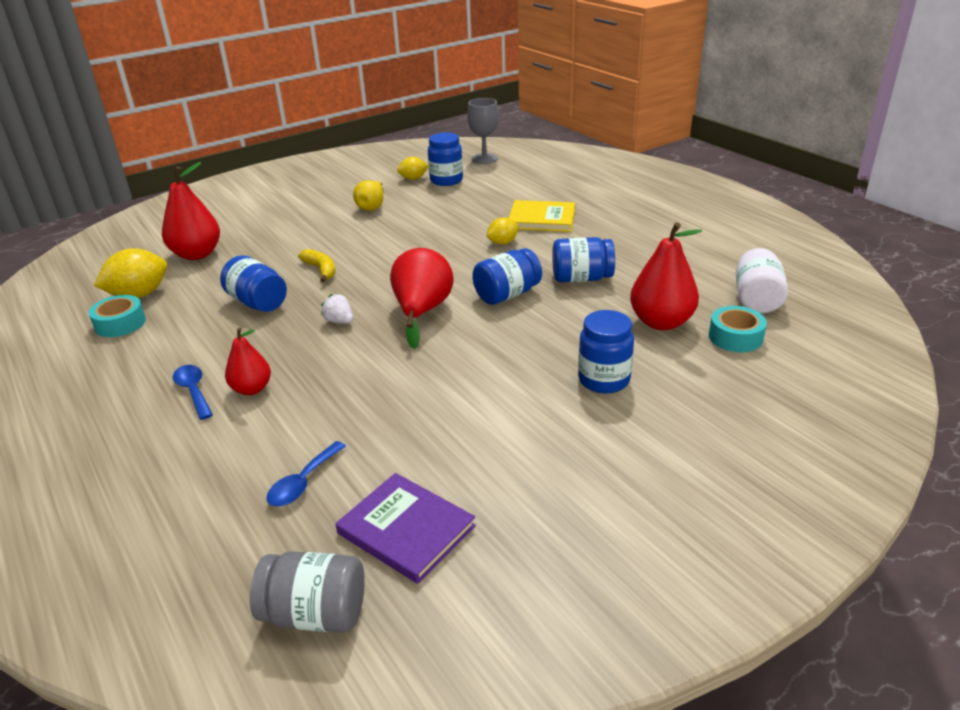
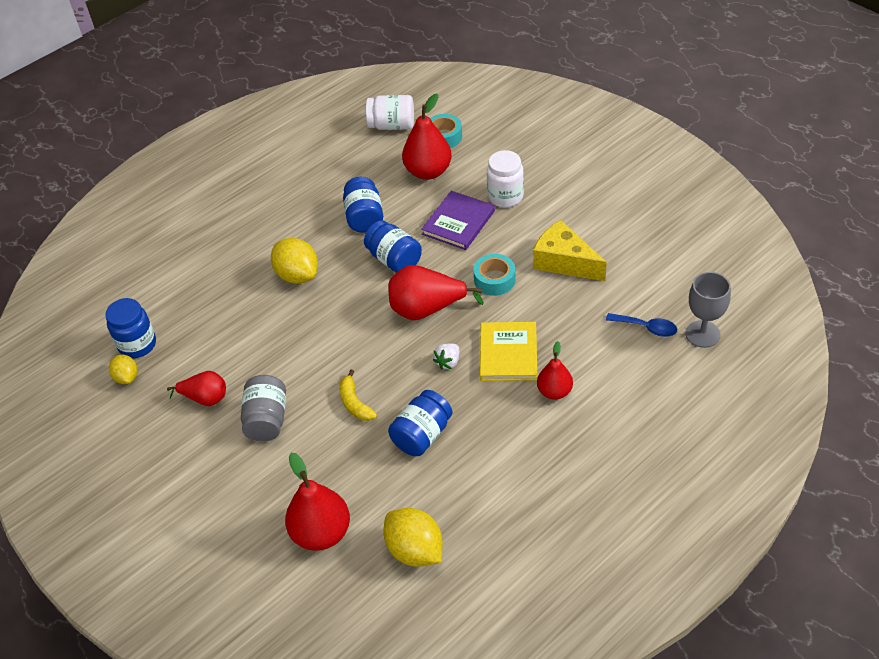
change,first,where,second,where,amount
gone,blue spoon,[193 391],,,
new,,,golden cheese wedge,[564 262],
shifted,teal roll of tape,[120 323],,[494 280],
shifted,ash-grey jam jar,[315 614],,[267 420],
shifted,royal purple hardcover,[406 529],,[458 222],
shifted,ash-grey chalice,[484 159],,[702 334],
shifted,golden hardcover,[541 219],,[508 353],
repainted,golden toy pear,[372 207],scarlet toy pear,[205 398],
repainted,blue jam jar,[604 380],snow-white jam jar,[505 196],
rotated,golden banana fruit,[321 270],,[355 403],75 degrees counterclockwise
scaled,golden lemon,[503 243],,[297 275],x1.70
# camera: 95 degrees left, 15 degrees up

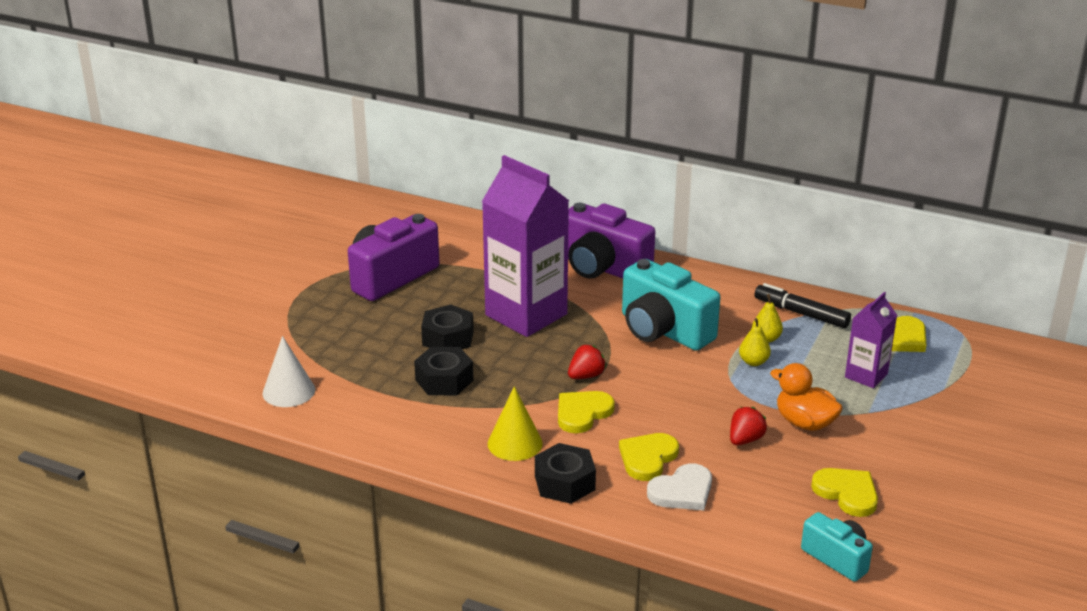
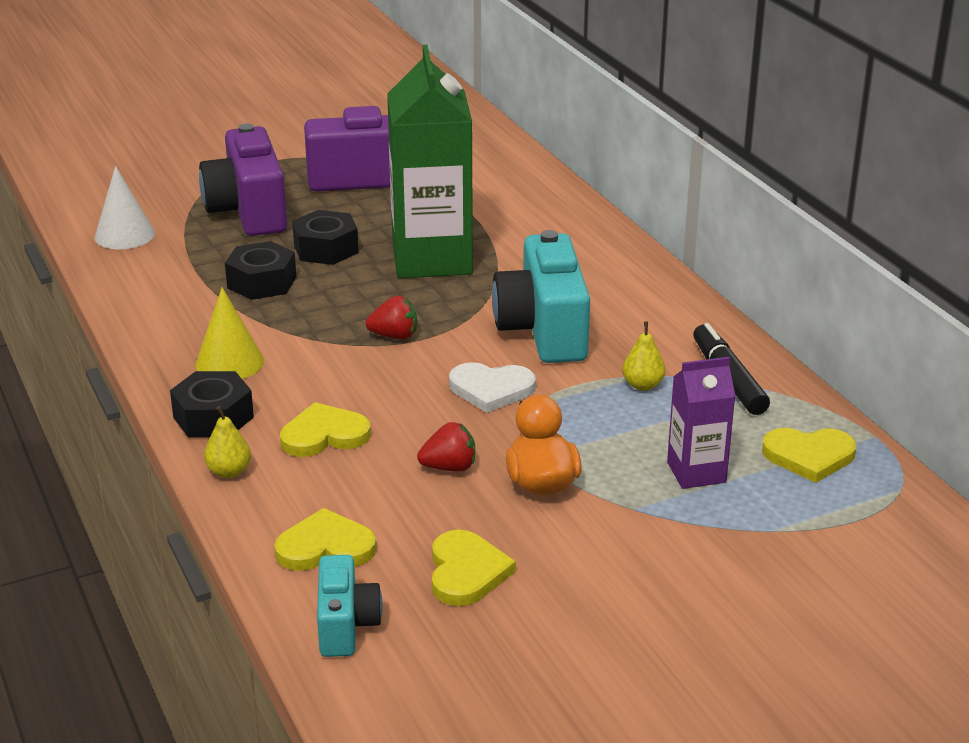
change,first,where,second,where,amount
shifted,golden love heart,[582 413],,[325 547],
shifted,royal purple compact camera,[602 268],,[248 211],
shifted,snow-white love heart,[682 491],,[491 389],
shifted,golden toy pear,[753 362],,[229 472],
repainted,royal purple juice carton,[526 315],emerald juice carton,[432 259],
# camera: 40 degrees right, 0 degrees up

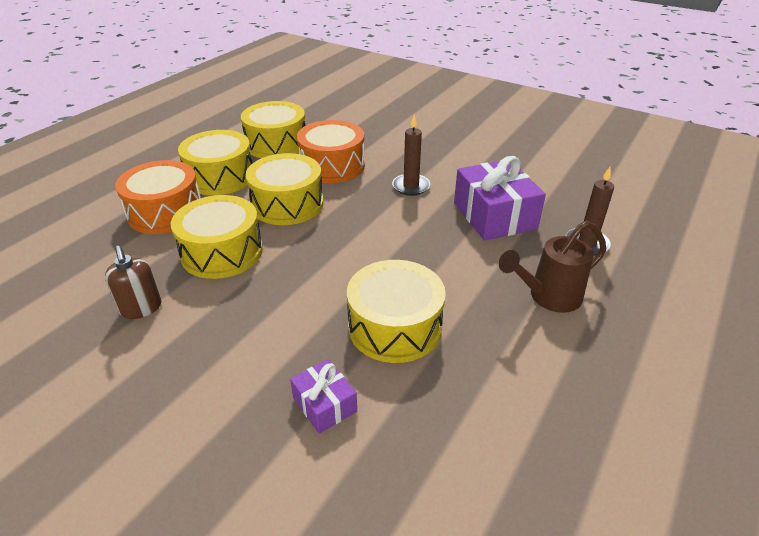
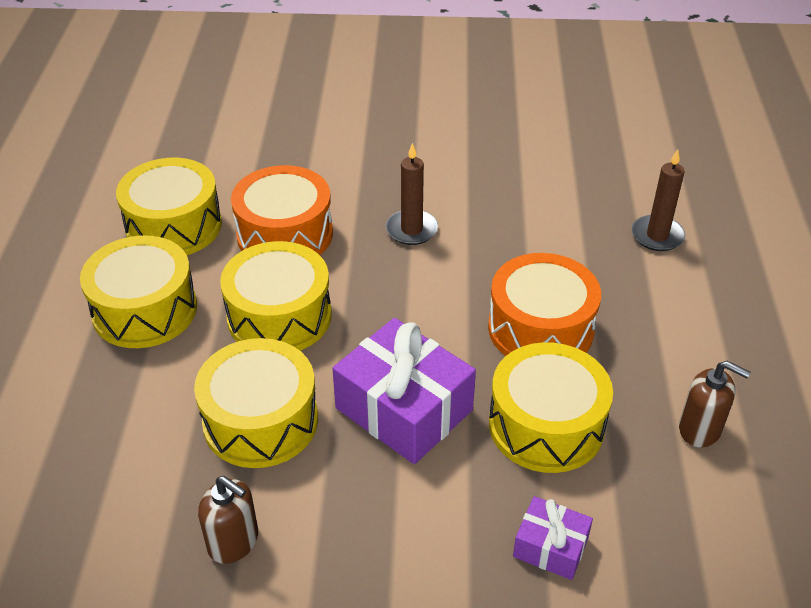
change,first,where,second,where,amount
gone,brown sprinkling can,[548 297],,,
new,,,brown pump bottle,[700 429],
shifted,bright orange snare drum,[165 212],,[540 329],
shifted,royal purple wrapped gift,[494 215],,[404 409],
# camera: 30 degrees left, 5 degrees up

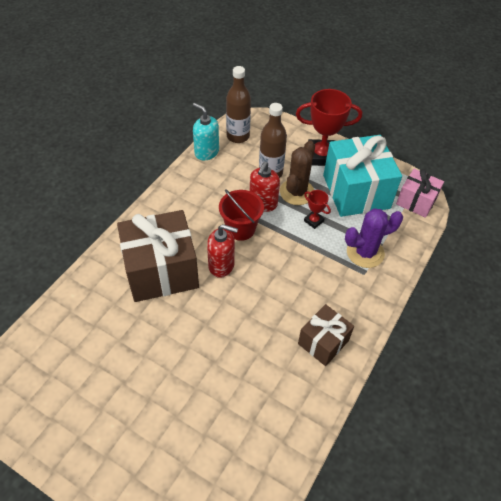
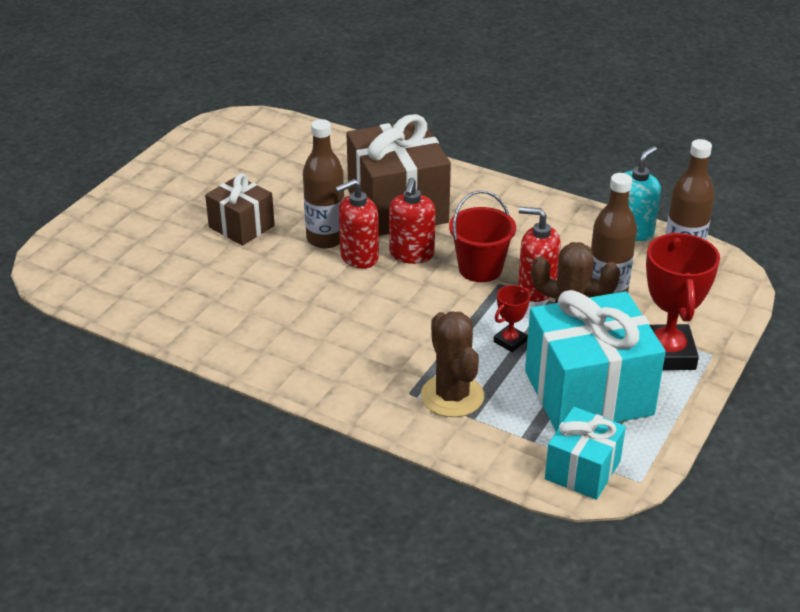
change,first,where,second,where,amount
new,,,brown flask,[325 239],
new,,,scarlet pump bottle,[359 257],
shifted,brown wrapped gift,[323 342],,[241 226],
repainted,royal purple prickly plant,[365 252],brown prickly plant,[452 396],
repainted,pink wrapped gift,[416 201],teal wrapped gift,[582 470],
# camera: 90 degrees right, 15 degrees down

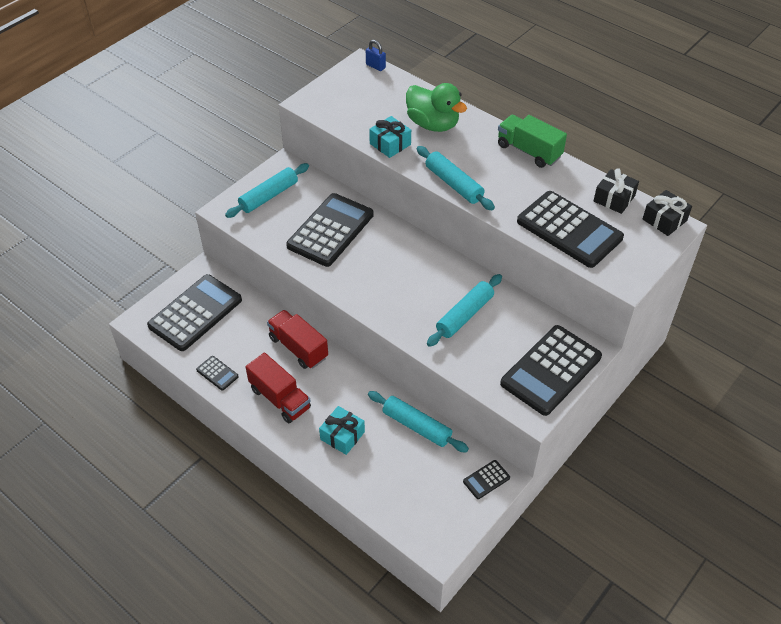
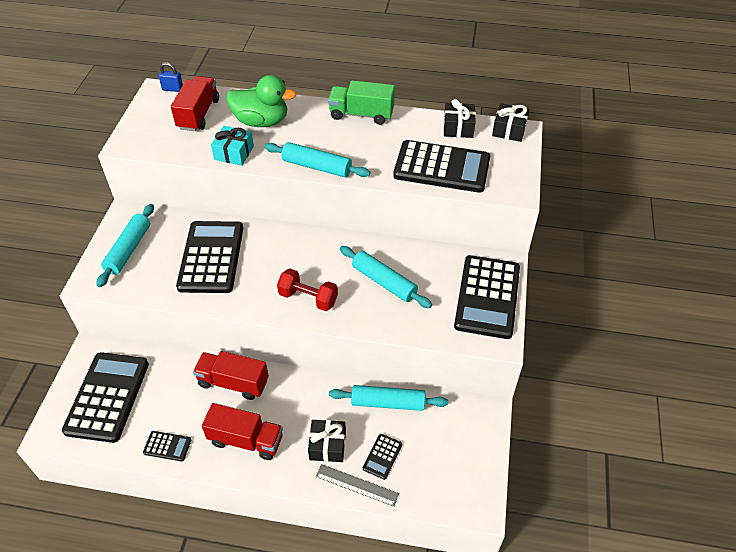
change,first,where,second,where,amount
new,,,scarlet toy truck,[198 114],
new,,,scarlet dumbbell,[308 298],
new,,,ash-grey ruler,[357 485],
shifted,ebony adding machine,[486 480],,[382 456],
repainted,teal wrapped gift,[342 435],ebony wrapped gift,[327 445],
rotated,teal rolling pin,[464 315],,[384 282],60 degrees counterclockwise
# camera: 30 degrees left, 0 degrees up

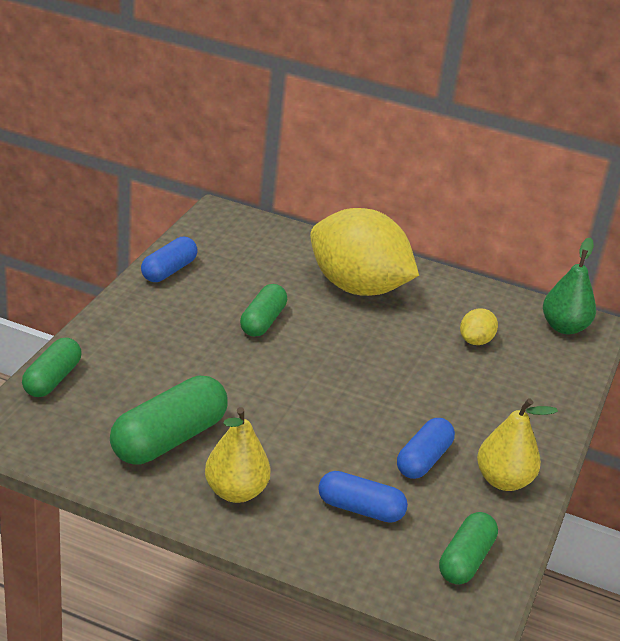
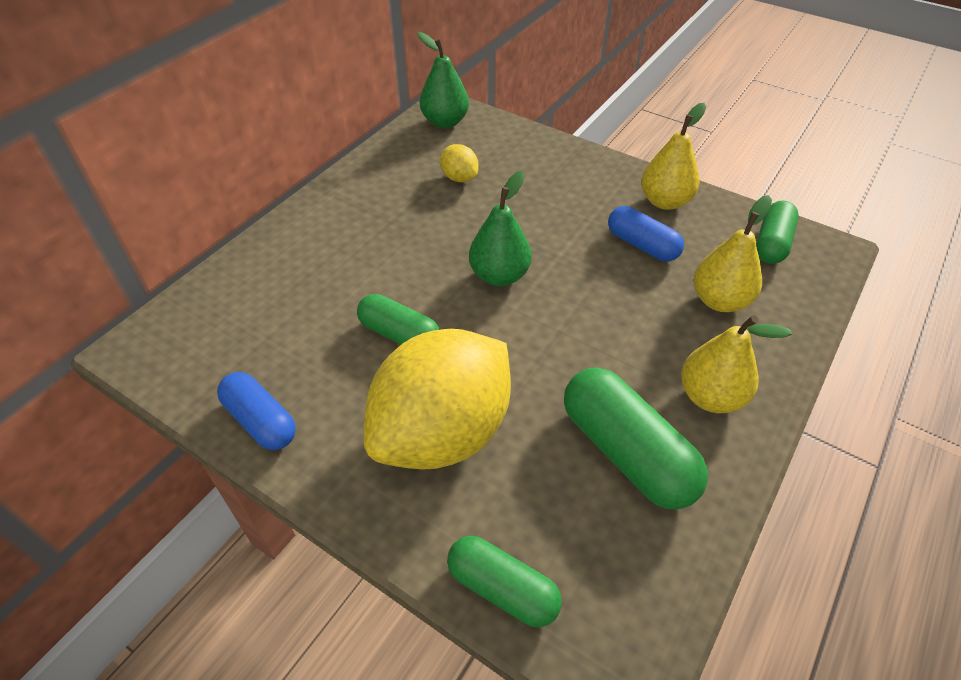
change,first,where,second,where,amount
new,,,emerald toy pear,[499 275],
shifted,golden lemon,[357 287],,[442 432],
swapped,blue pill,[360 509],golden toy pear,[719 300],
rotated,emerald pill,[466 560],,[772 243],75 degrees clockwise
# camera: 75 degrees left, 15 degrees up

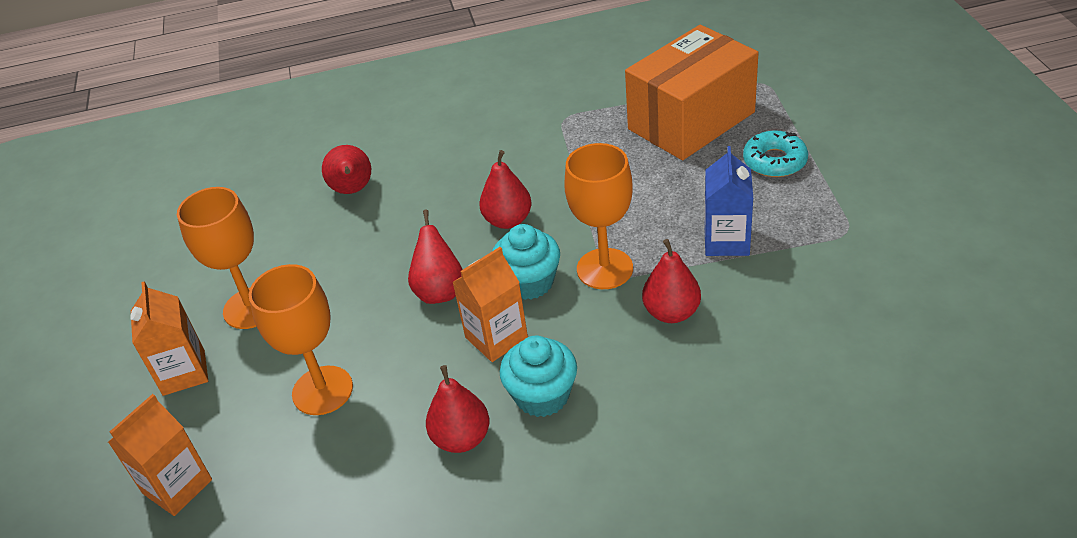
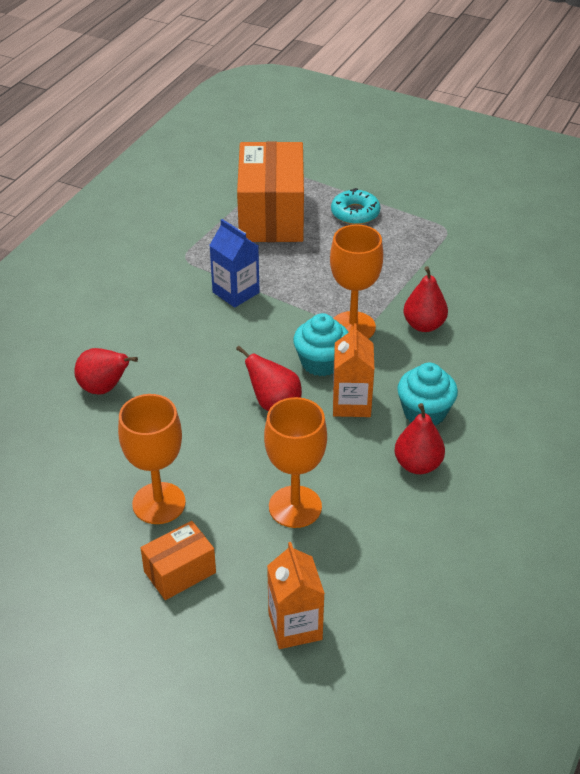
change,first,where,second,where,amount
gone,scarlet toy pear,[508 220],,,
shifted,blue juice carton,[726 241],,[236 292],
swapped,bright orange juice carton,[184 372],bright orange box,[180 572],
# camera: 55 degrees left, 0 degrees up

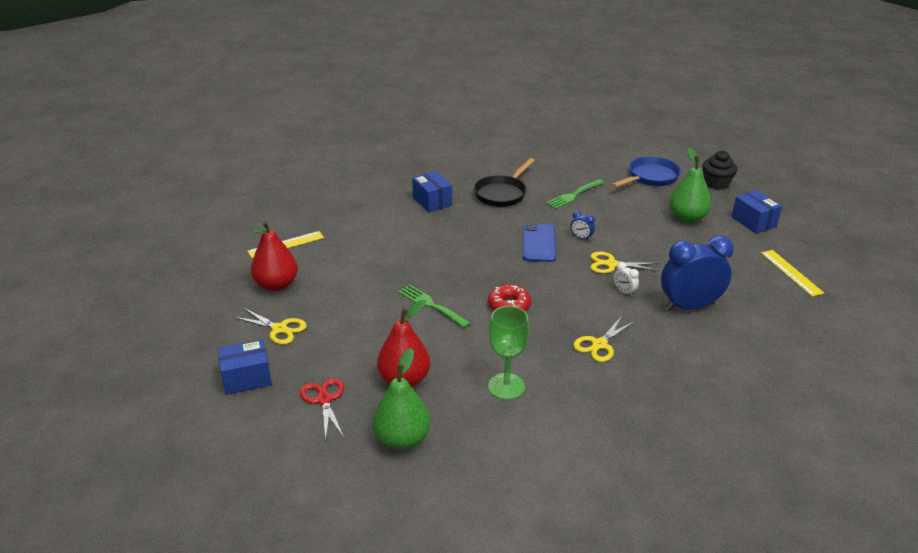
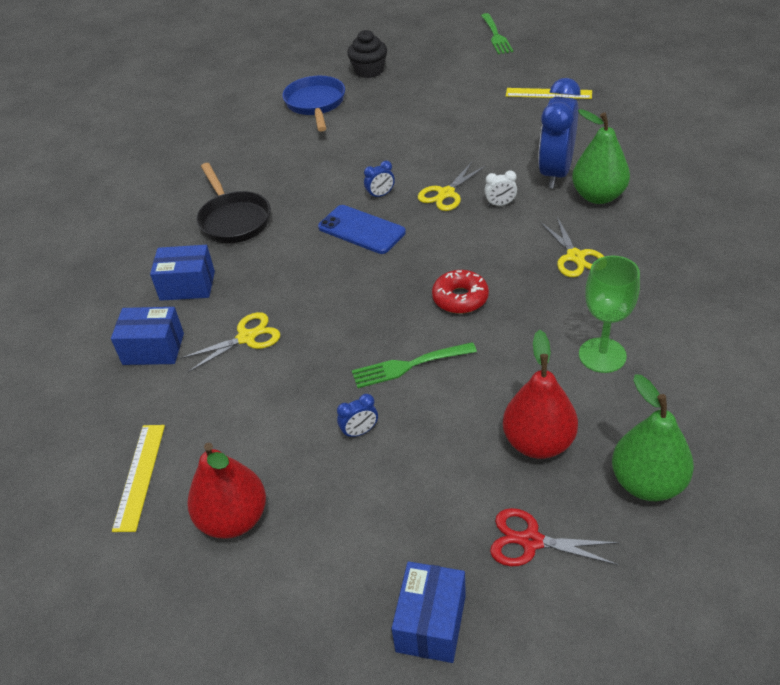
change,first,where,second,where,amount
new,,,blue clock,[360 432],
shifted,golden shears,[279 329],,[246 338],
shifted,emerald dinner fork,[573 195],,[496 36],
shifted,emerald toy pear,[687 218],,[598 196],
shifted,blue box,[753 222],,[153 349],
# camera: 55 degrees left, 10 degrees up

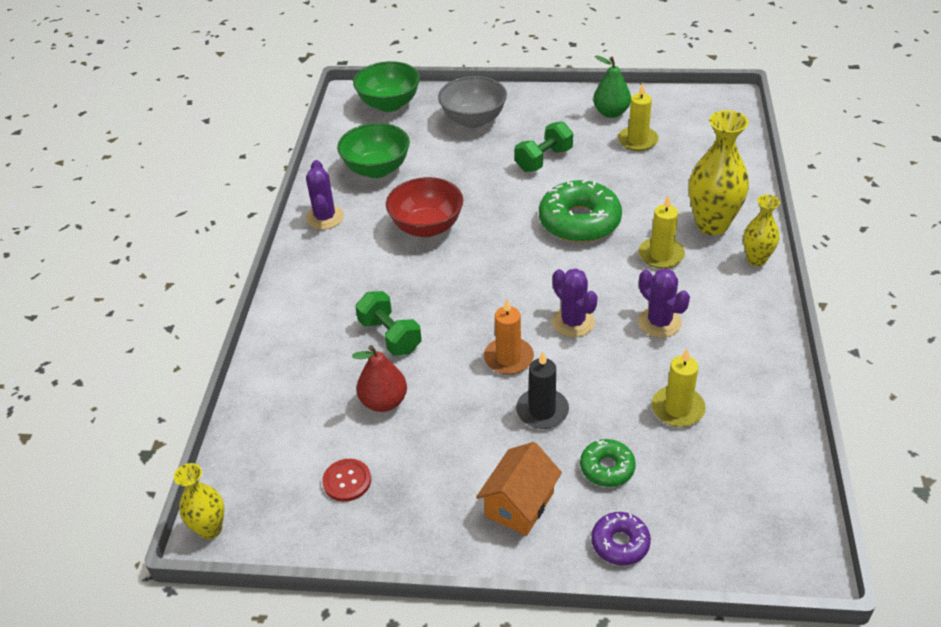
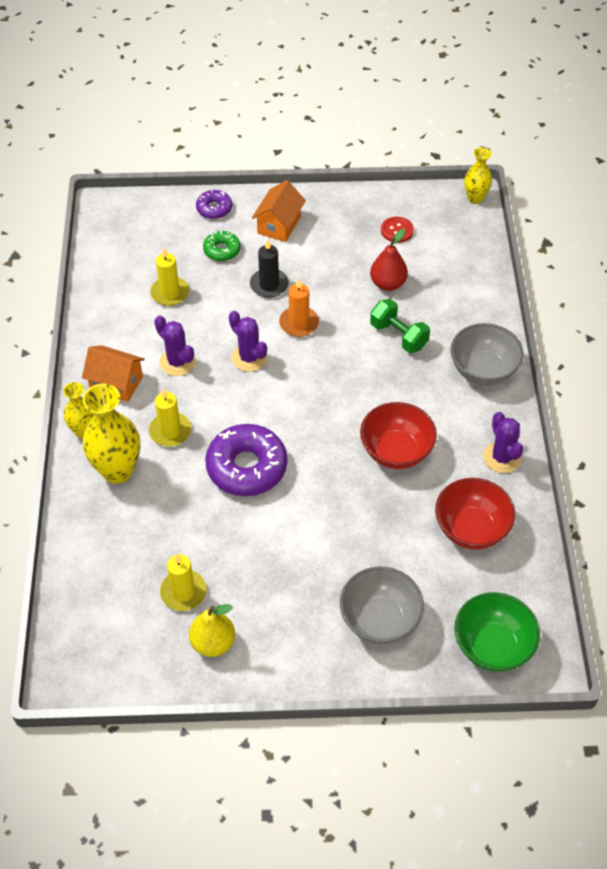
change,first,where,second,where,amount
gone,emerald dumbbell,[544 160],,,
new,,,bright orange toy house,[116 383],
new,,,ash-grey deep dish,[483 371],
repainted,emerald deep dish,[377 169],scarlet deep dish,[471 529],
repainted,emerald doughnut,[579 221],royal purple doughnut,[247 467],
repainted,emerald toy pear,[611 113],golden toy pear,[213 643],
# camera: 170 degrees right, 10 degrees up

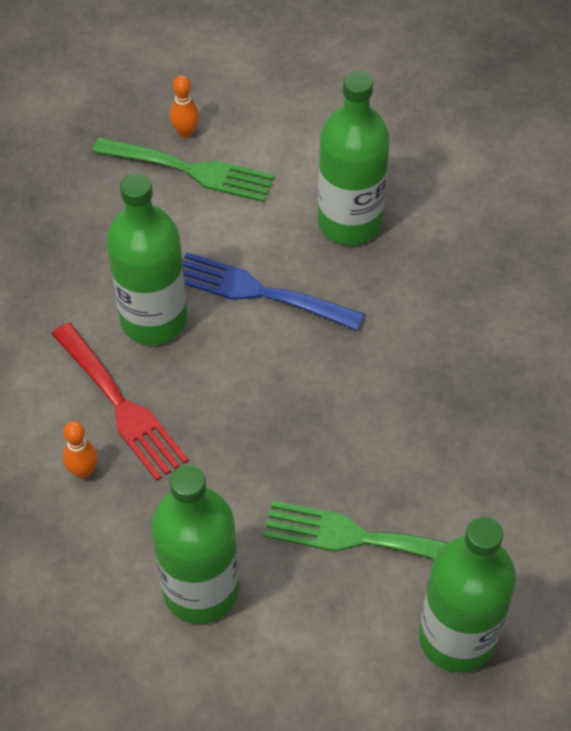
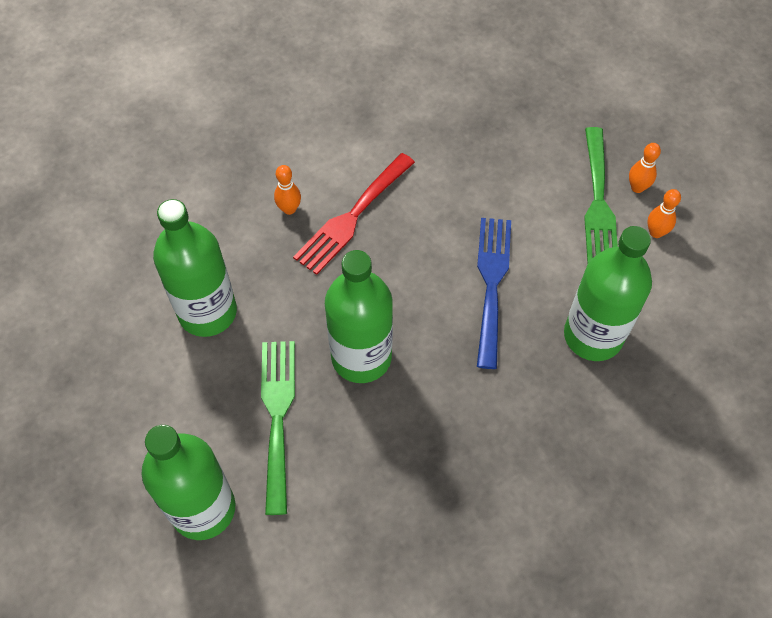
change,first,where,second,where,amount
new,,,bright orange skittle,[656 232],
shifted,emerald flask,[154 319],,[361 357],
# camera: 75 degrees right, 5 degrees up

